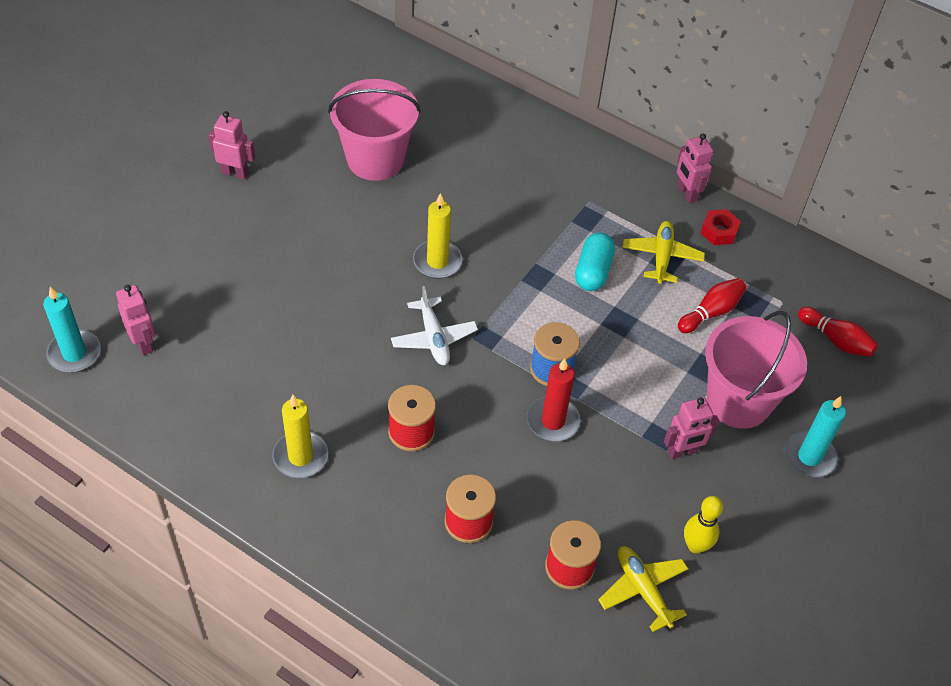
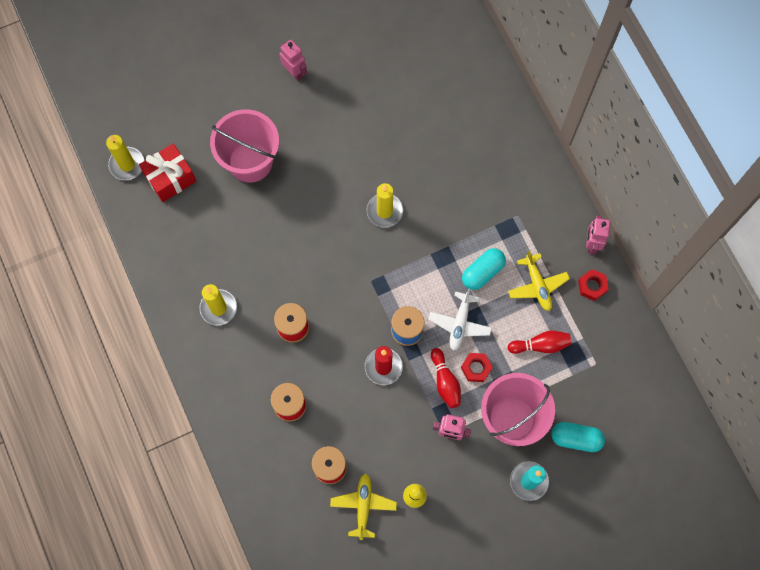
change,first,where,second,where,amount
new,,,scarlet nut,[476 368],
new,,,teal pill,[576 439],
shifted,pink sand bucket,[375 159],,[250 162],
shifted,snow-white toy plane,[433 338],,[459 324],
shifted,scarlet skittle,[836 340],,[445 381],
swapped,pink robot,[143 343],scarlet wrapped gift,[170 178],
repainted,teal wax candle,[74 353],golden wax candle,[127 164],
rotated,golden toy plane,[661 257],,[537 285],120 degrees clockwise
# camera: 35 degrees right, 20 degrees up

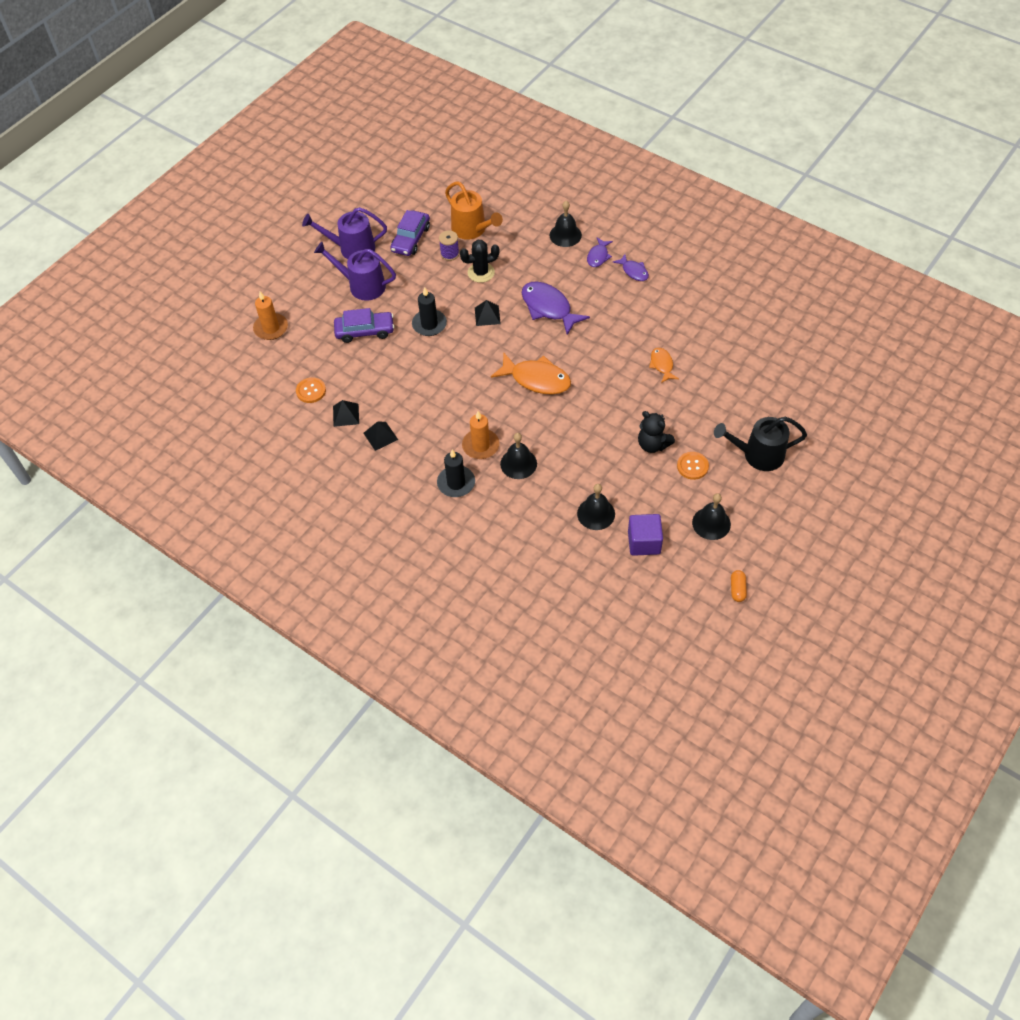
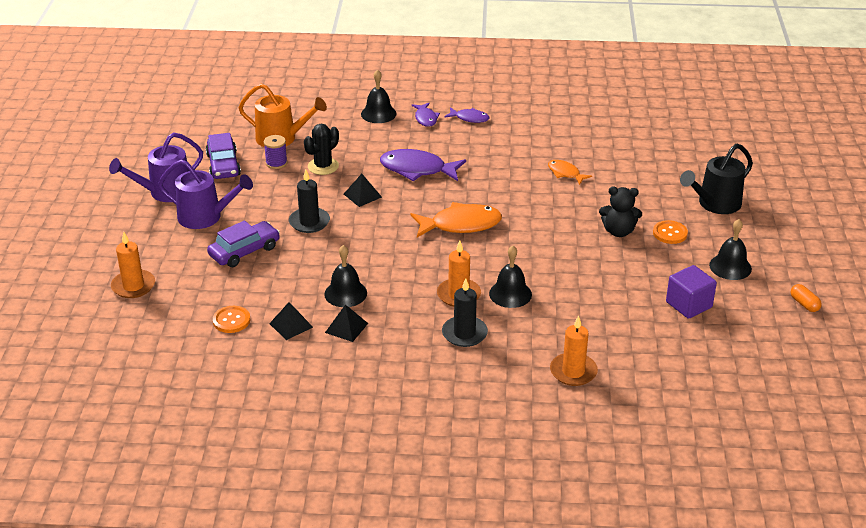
change,first,where,second,where,amount
new,,,bright orange wax candle,[573 372],
shifted,ebony bell,[596 513],,[345 293],
rotated,royal purple sprinkling can,[362 285],,[205 217],150 degrees counterclockwise
# camera: 35 degrees left, 20 degrees down

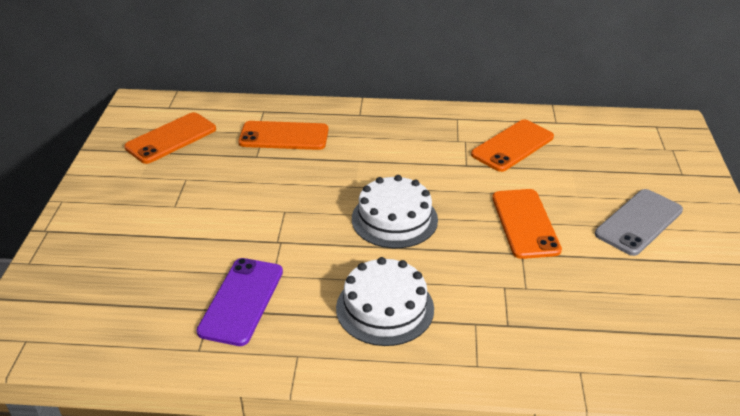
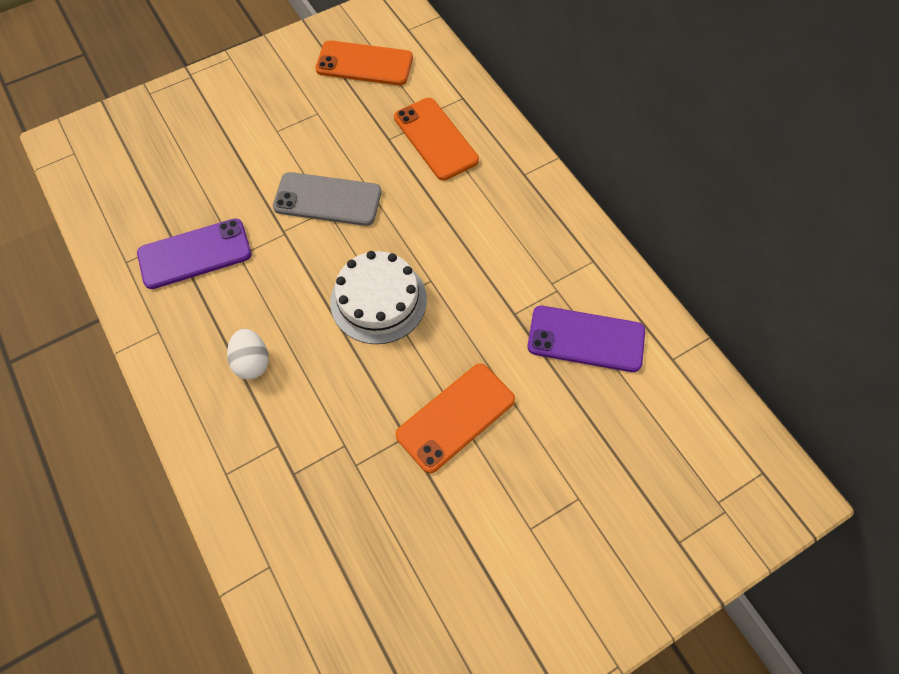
change,first,where,second,where,amount
shifted,ash-grey mobile phone,[639 222],,[327 199],
swapped,snow-white cake,[385 308],snow-white toy egg,[252 362],
repainted,bright orange mobile phone,[512 146],royal purple mobile phone,[586 339],
# camera: 55 degrees right, 25 degrees up

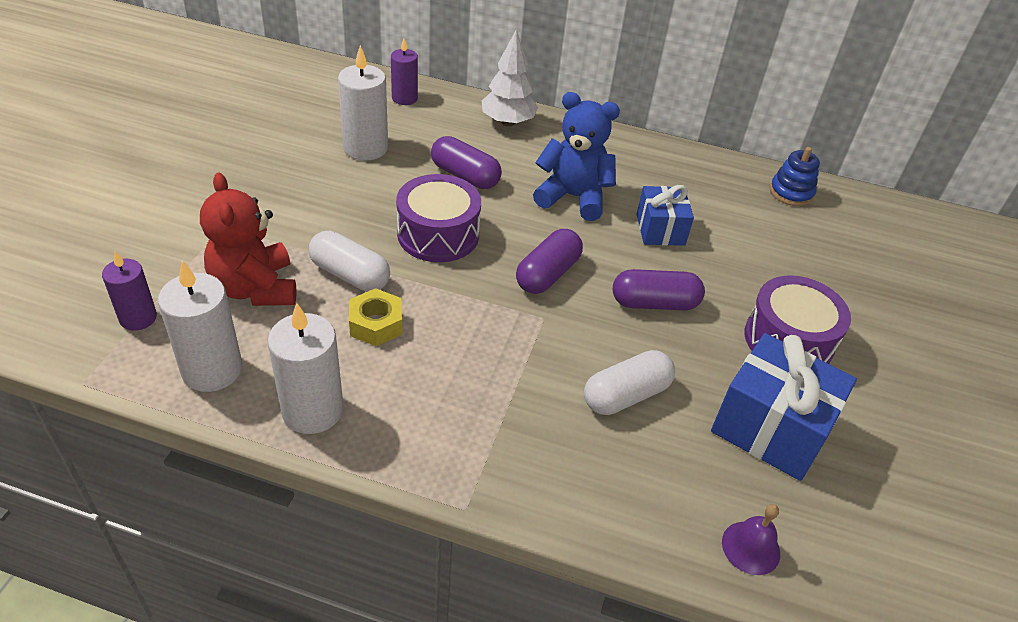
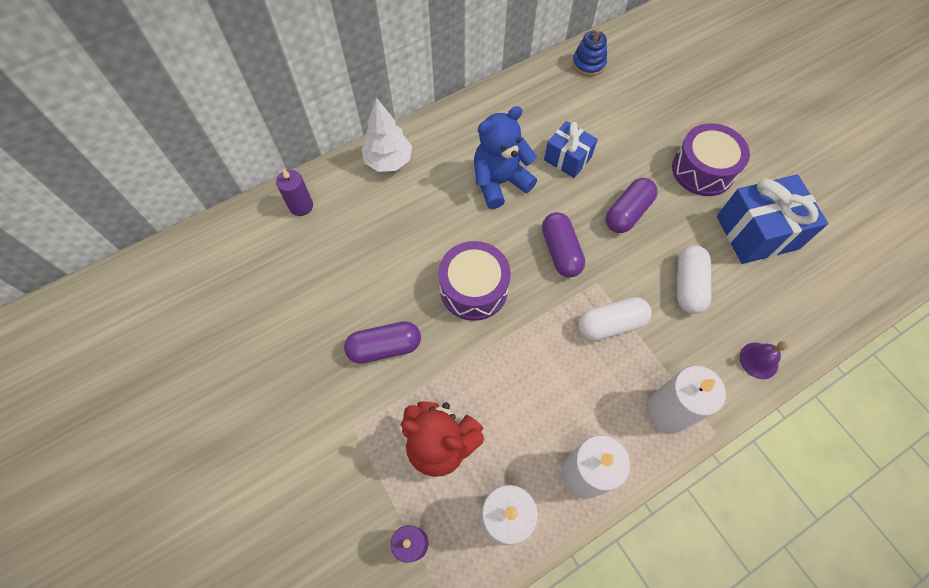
change,first,where,second,where,amount
gone,golden nut,[376 324],,,
shifted,snow-white pill,[350 275],,[610 324],
shifted,snow-white wax candle,[365 148],,[669 410],
shifted,royal purple pill,[465 176],,[384 347],
shifted,royal purple bell,[751 547],,[759 360],
# camera: 45 degrees left, 20 degrees up

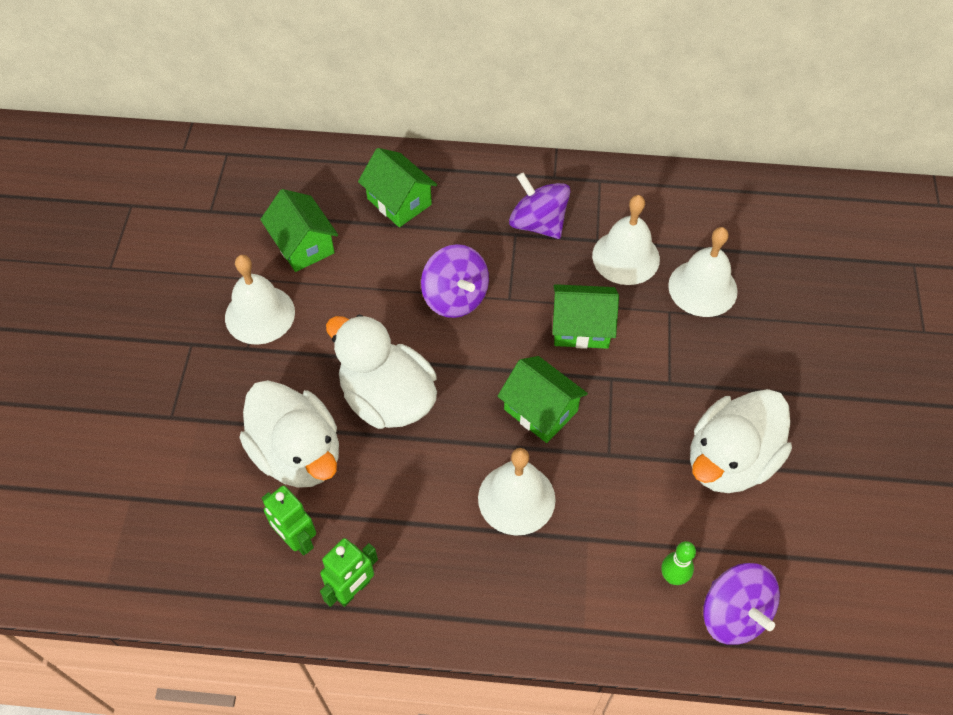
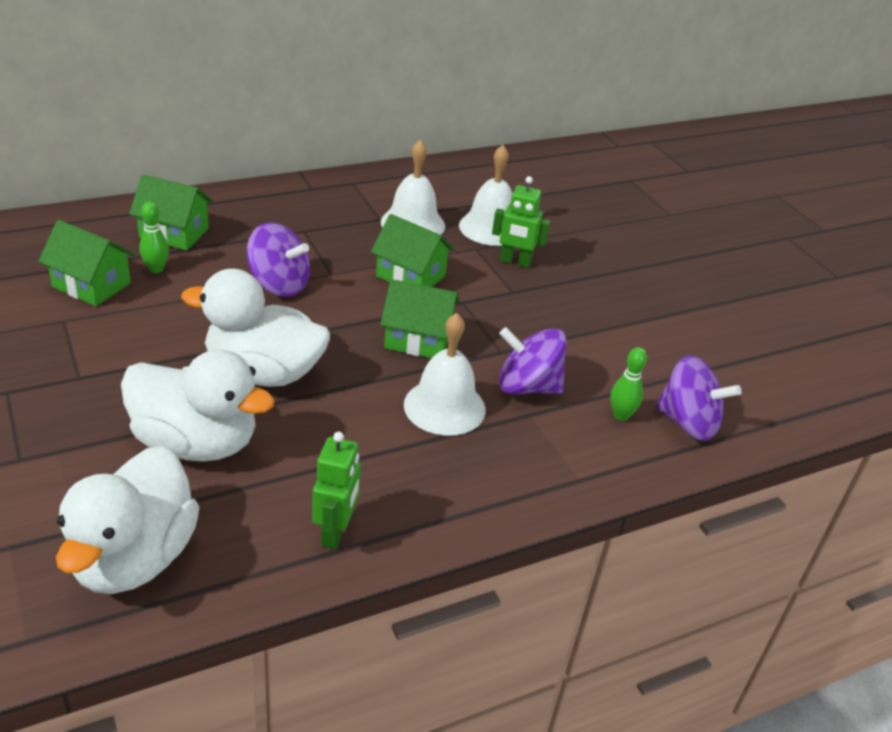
change,first,where,second,where,amount
gone,snow-white bell,[260 314],,,
new,,,emerald skittle,[156 269],
shifted,emerald robot,[297 539],,[515 262],
shifted,royal purple spinning top,[538 223],,[527 386],
shifted,snow-white rubber duck,[730 460],,[134 558],
rotated,emerald toy house,[581 327],,[410 276],60 degrees clockwise
# camera: 35 degrees left, 20 degrees down

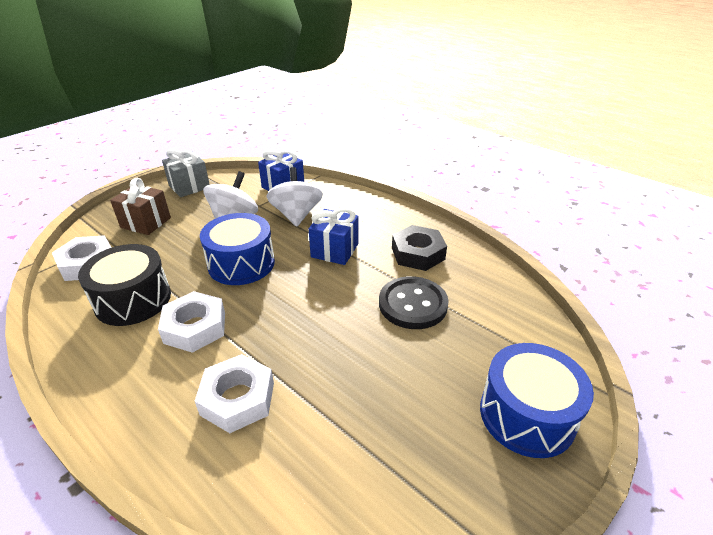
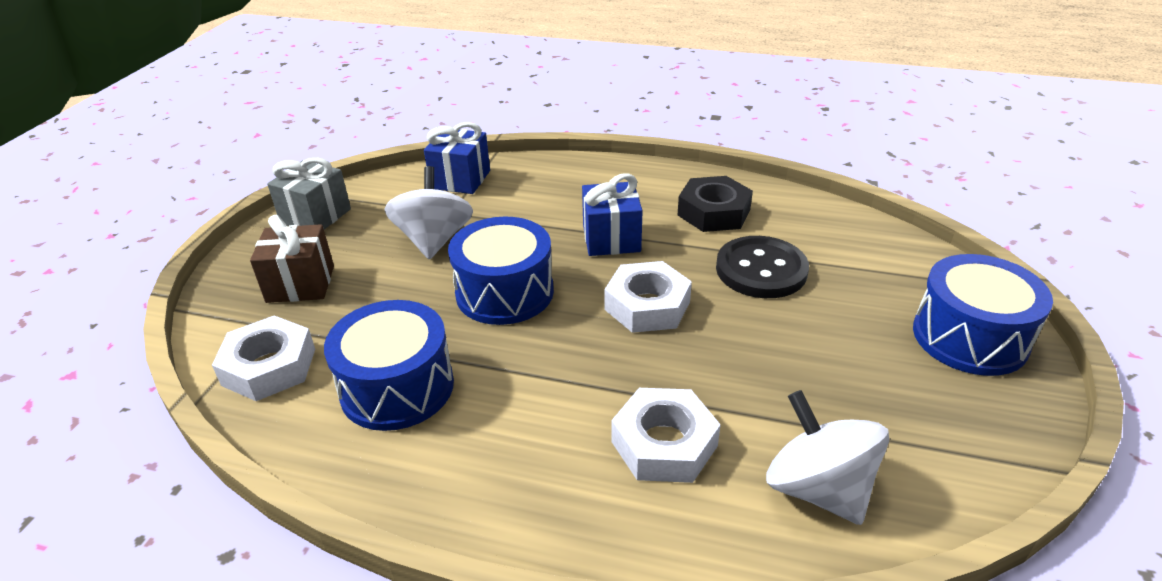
change,first,where,second,where,amount
shifted,snow-white nut,[195 327],,[647 305],
shifted,snow-white spinning top,[296 215],,[818 488],
repainted,ebony snare drum,[133 300],blue snare drum,[397 387],
# camera: 25 degrees left, 0 degrees up

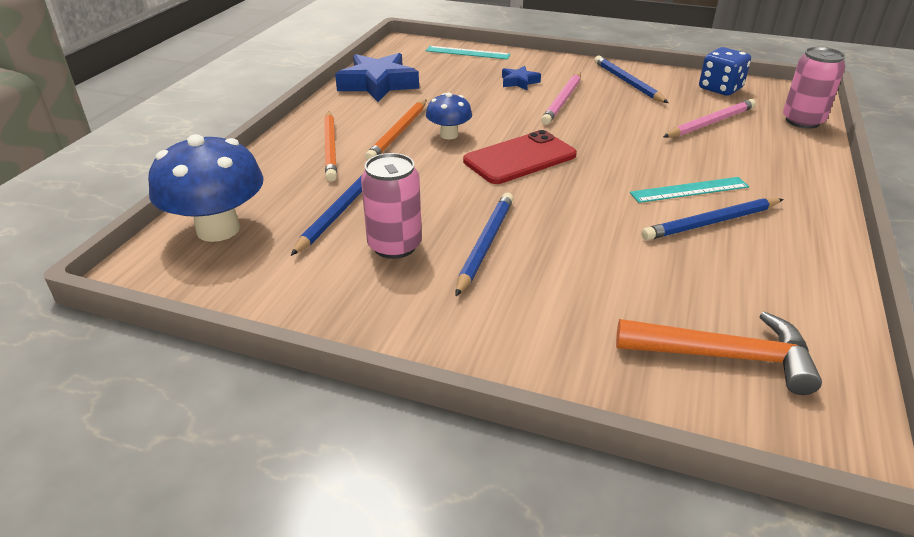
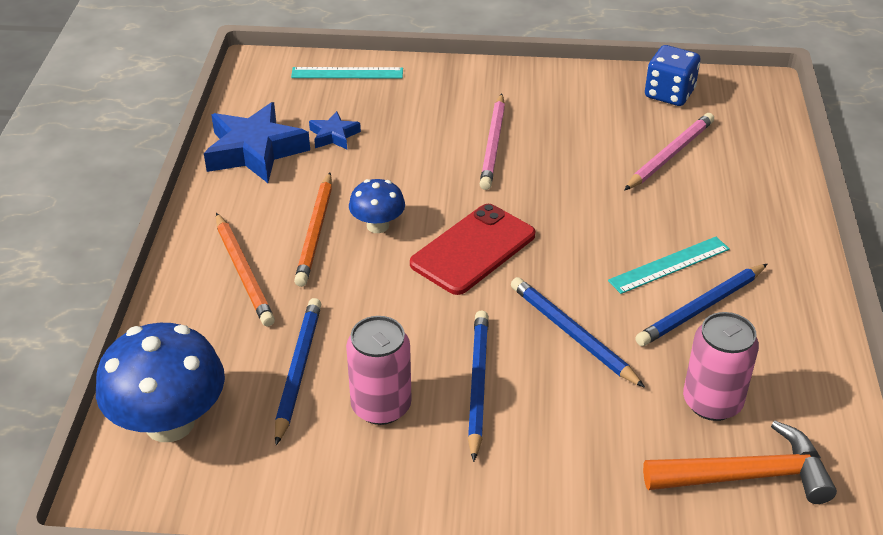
change,first,where,second,where,amount
shifted,blue star,[519 82],,[334 135],
shifted,blue wooden pencil,[627 82],,[572 334],
shifted,pink can,[802 121],,[712 402],
# camera: 15 degrees left, 5 degrees up

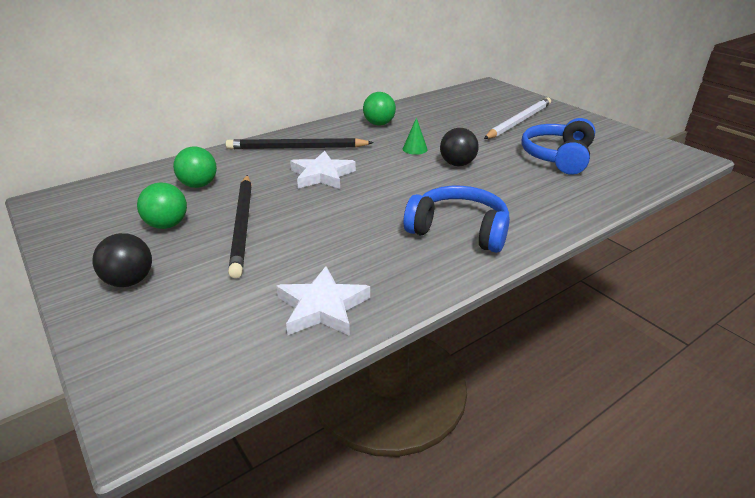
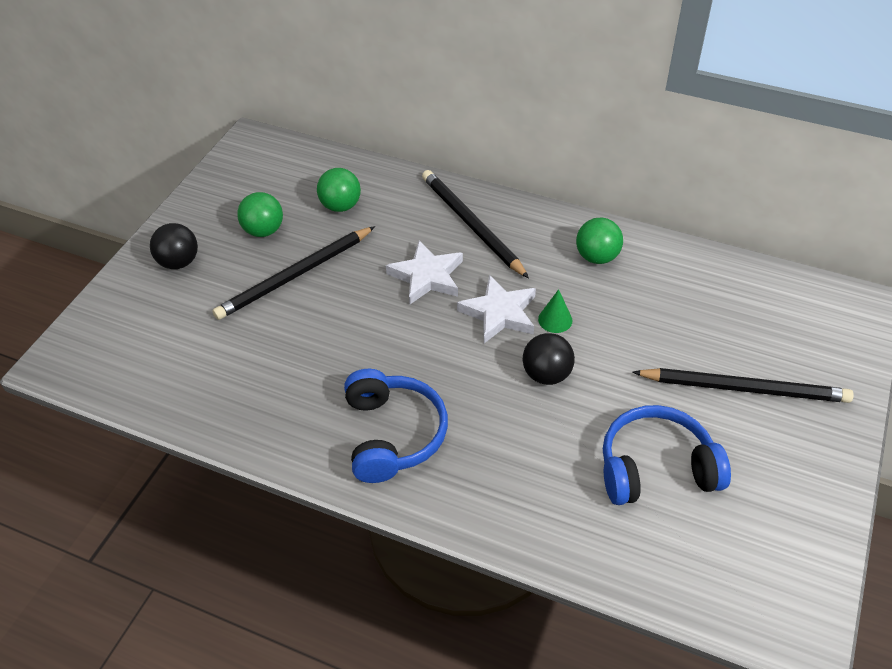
change,first,where,second,where,amount
shifted,snow-white star,[322 307],,[499 313],
repainted,snow-white wooden pencil,[519 121],ebony wooden pencil,[744 388],
# camera: 60 degrees right, 15 degrees up

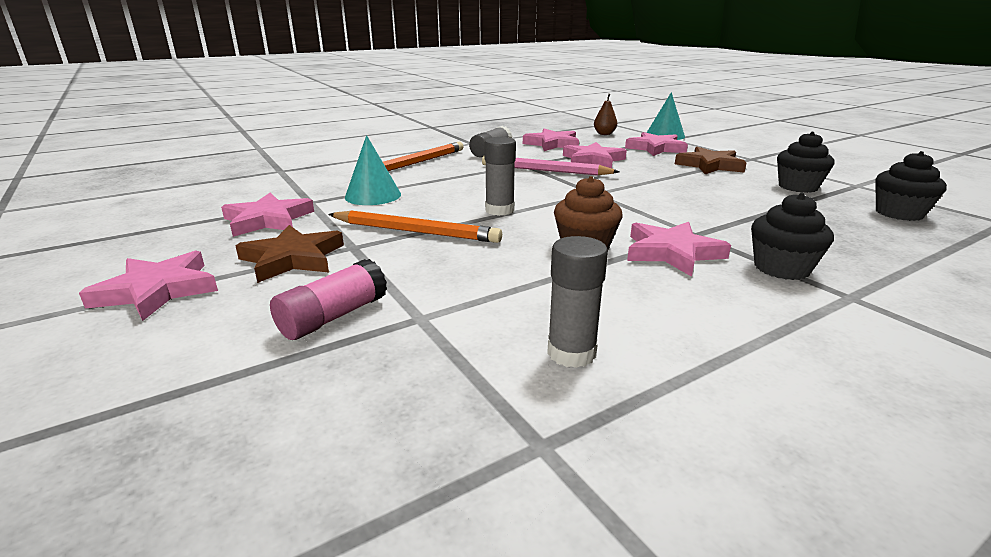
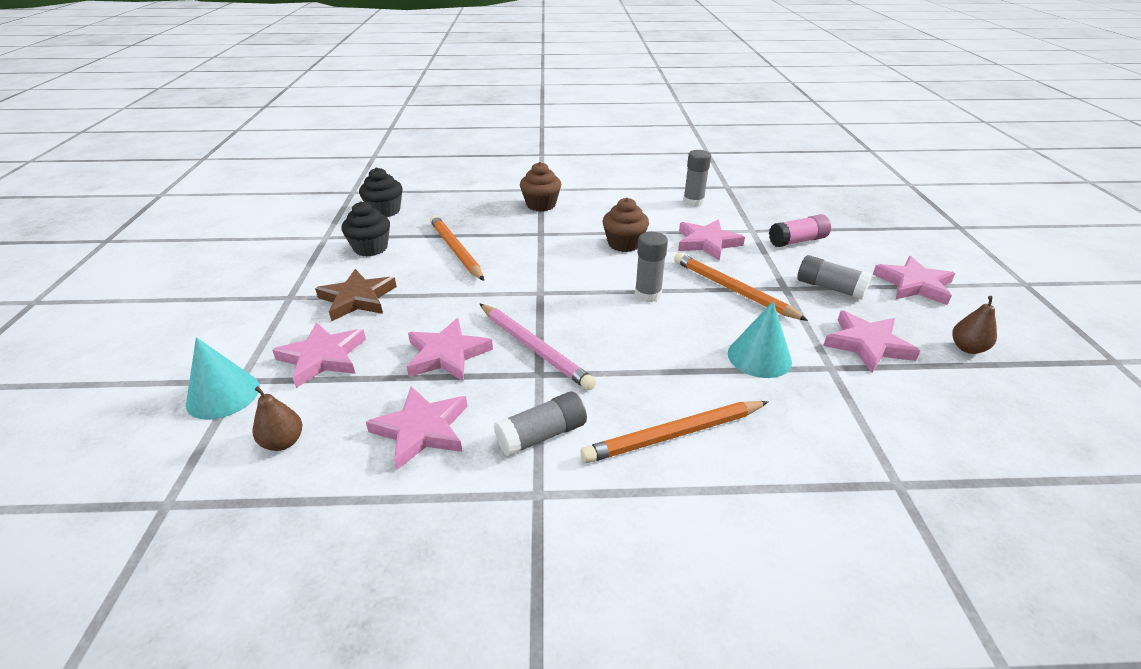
change,first,where,second,where,amount
new,,,bright orange wooden pencil,[455 250],
new,,,brown toy pear,[967 348],
shifted,pink star,[672 252],,[707 243],
swapped,brown star,[293 258],ash-grey glue,[830 288],
repainted,ebony cupcake,[781 268],brown cupcake,[541 205],
# camera: 150 degrees left, 10 degrees up

